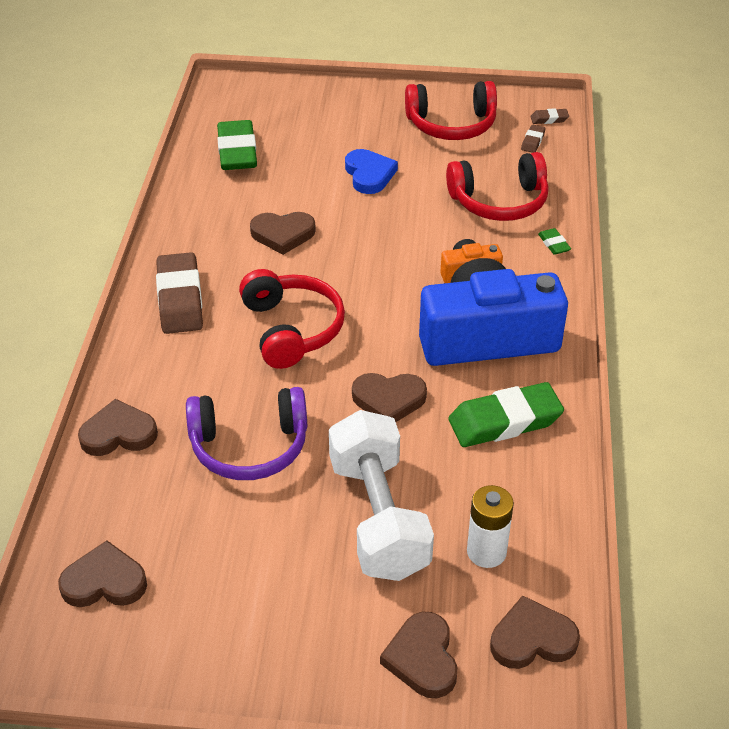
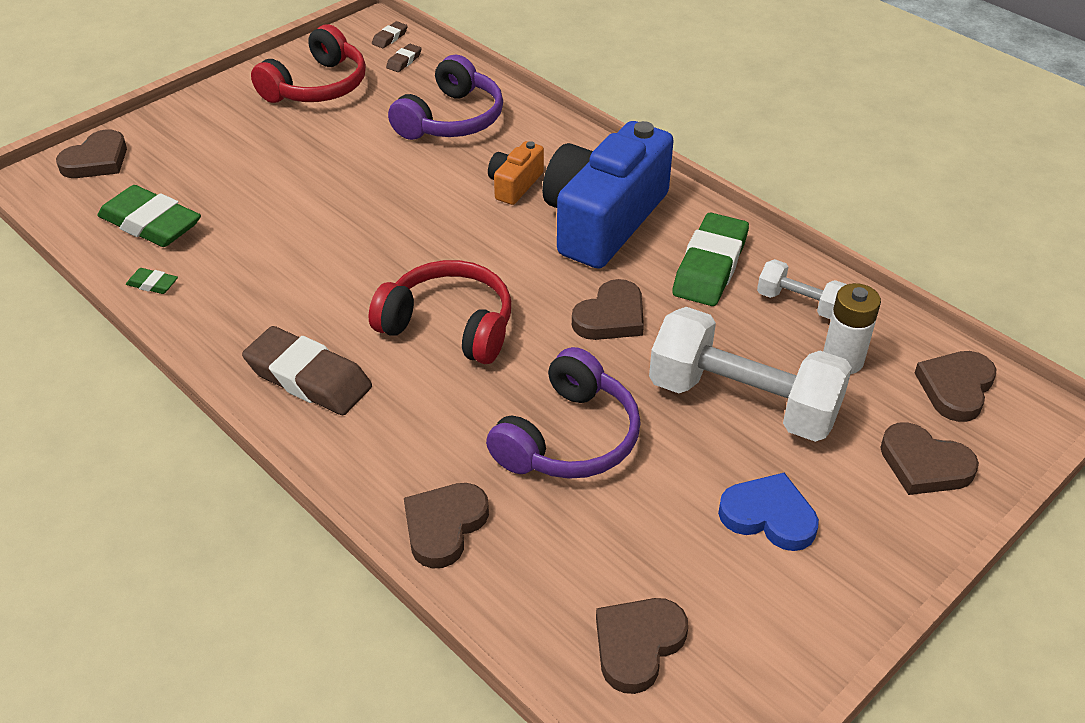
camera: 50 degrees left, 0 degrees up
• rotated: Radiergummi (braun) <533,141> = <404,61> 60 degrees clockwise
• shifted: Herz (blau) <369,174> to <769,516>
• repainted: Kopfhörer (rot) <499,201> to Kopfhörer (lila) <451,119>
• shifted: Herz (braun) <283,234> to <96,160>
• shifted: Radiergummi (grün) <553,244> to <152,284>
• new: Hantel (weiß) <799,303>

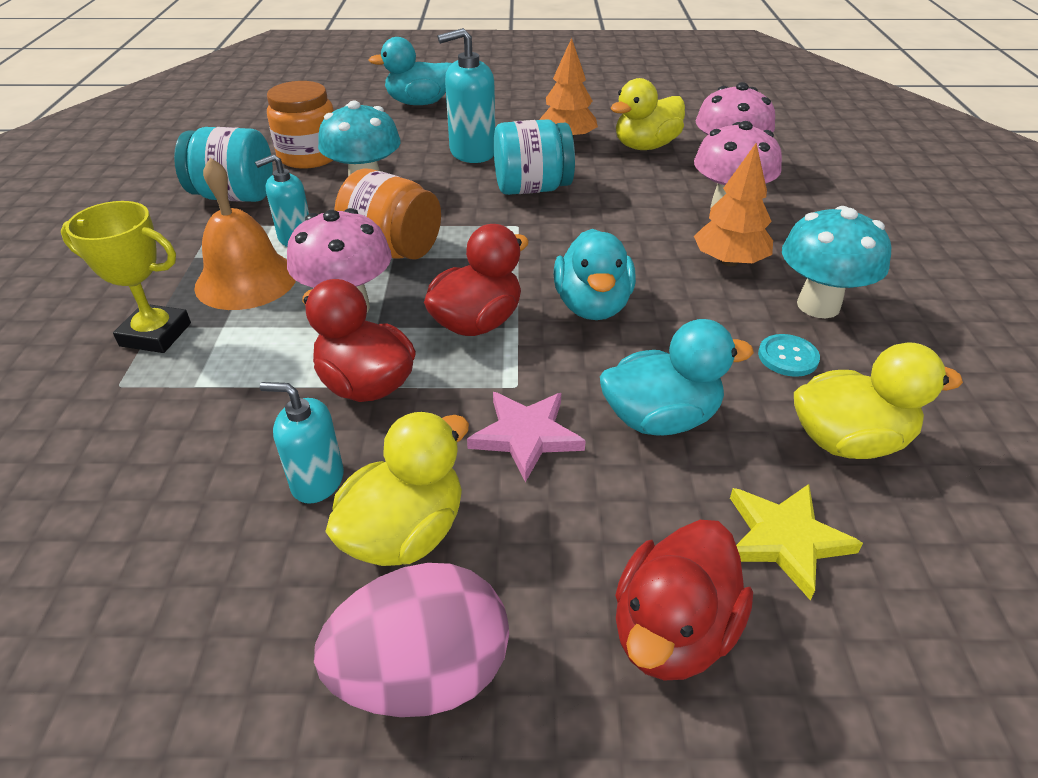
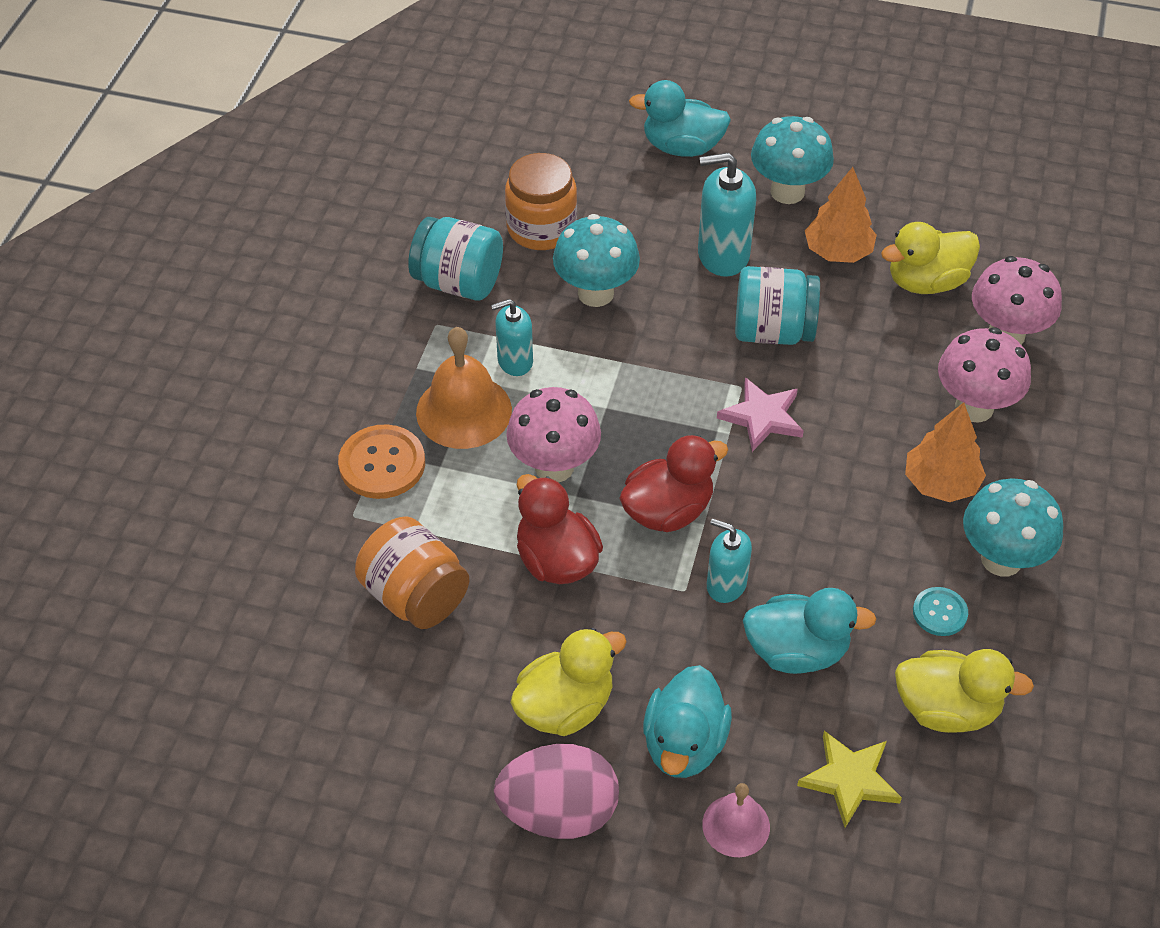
camera: 15 degrees right, 10 degrees up
• shifted: Einmachglas (orange) <392,249> to <415,596>
• swapped: Pokal (gelb) <155,334> to Knopf (orange) <382,464>
• shifted: Ente (türkis) <592,306> to <684,744>
• shifted: Seifenspender (türkis) <317,481> to <726,585>
• shifted: Stern (rosa) <526,436> to <762,417>
• swapped: Ente (rot) <672,631> to Glocke (rosa) <736,825>
• new: Pilz (türkis) <787,192>

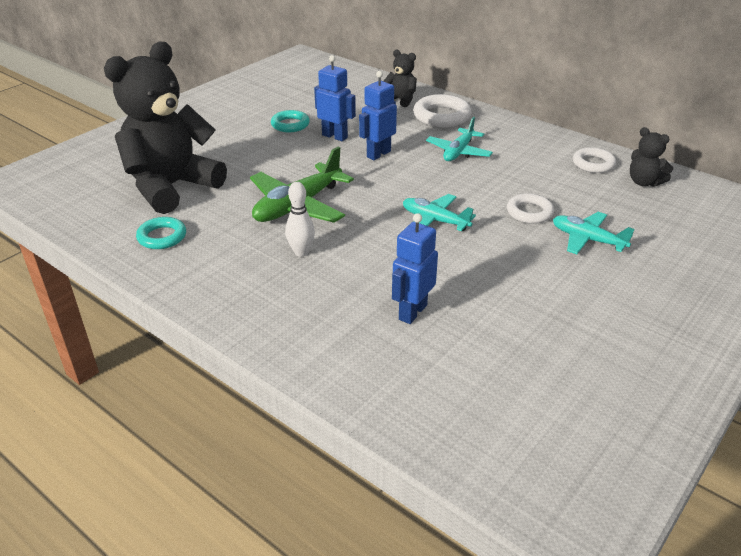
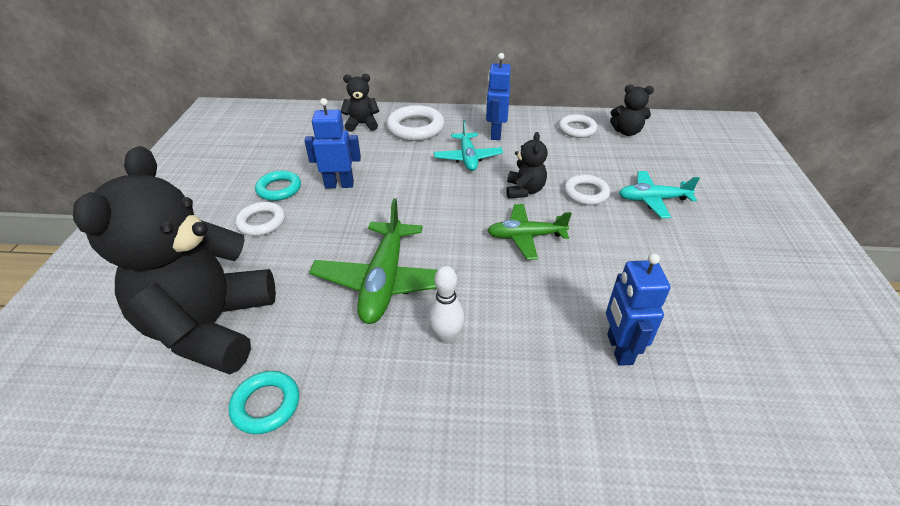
camera: 35 degrees left, 5 degrees up
• shifted: Roboter (blau) <378,154> to <495,134>
• repainted: Flugzeug (türkis) <435,220> to Flugzeug (grün) <526,236>
• new: Teddybär (schwarz) <524,190>
• new: Ring (weiß) <261,222>

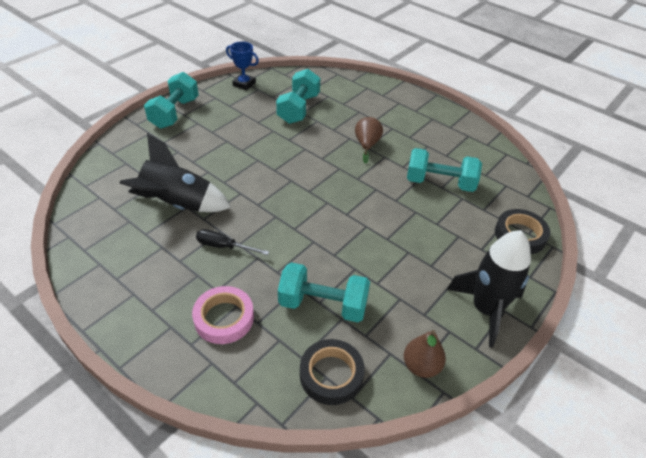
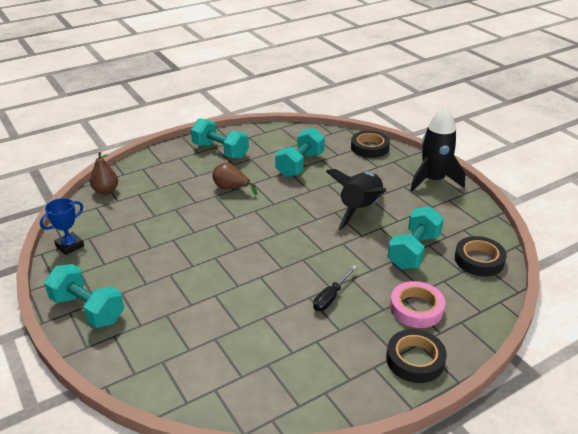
camera: 70 degrees left, 10 degrees down
• shifted: Hantel (türkis) <298,109> to <220,151>
• shifted: Rakete (schwarz) <178,204> to <360,209>
• shifted: Birne (braun) <421,366> to <106,191>
• new: Klebeband (schwarz) <415,360>

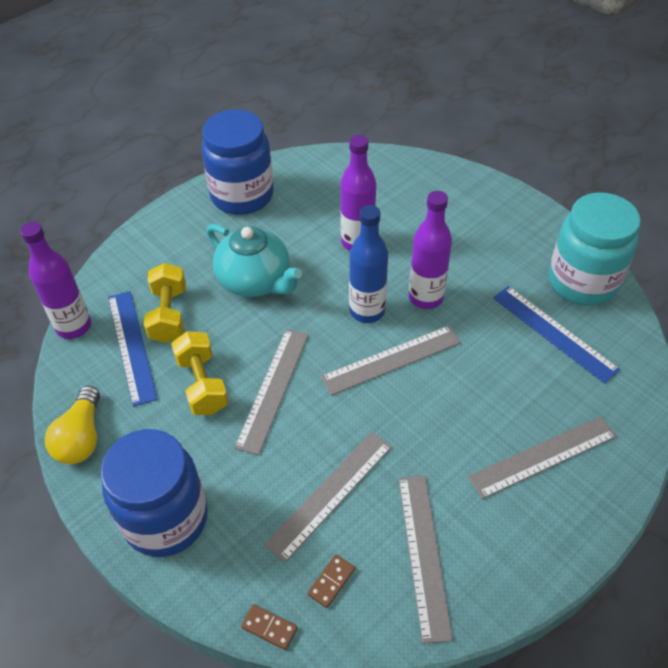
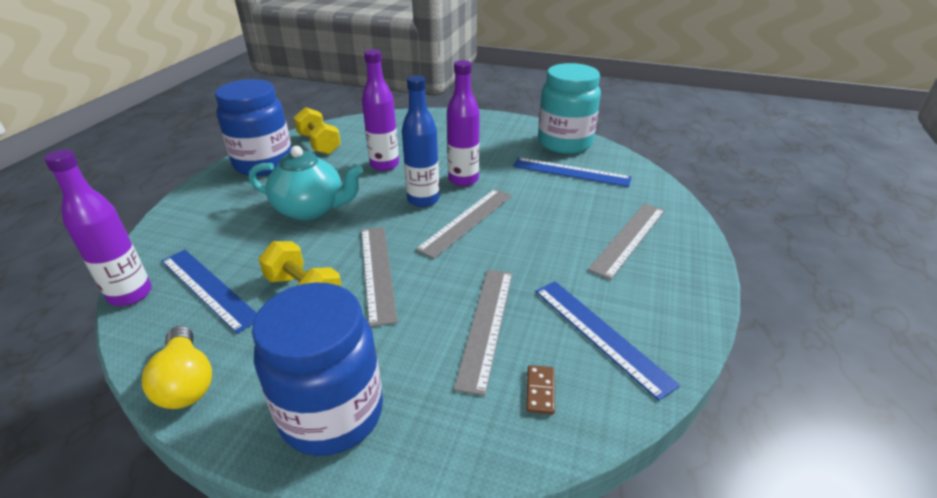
camera: 30 degrees left, 15 degrees down
• shifted: Hantel (gelb) <168,315> to <319,144>
• repainted: Lineal (grau) <423,554> to Lineal (blau) <600,334>
• gone: Dominostein (braun) <269,628>

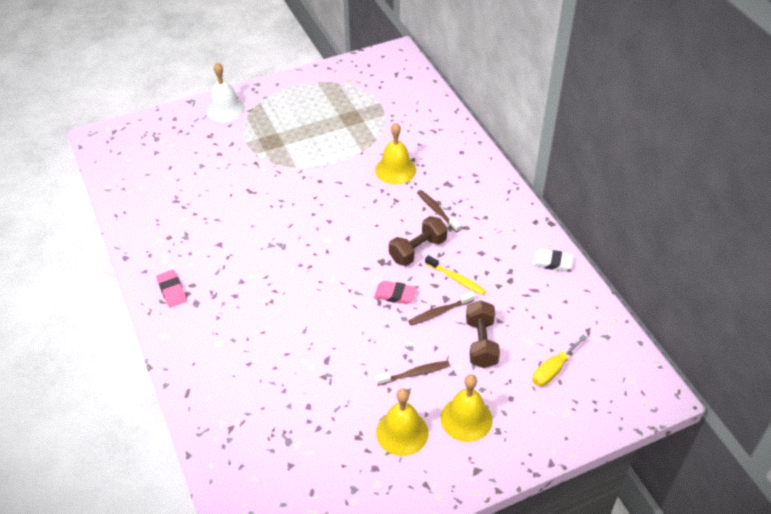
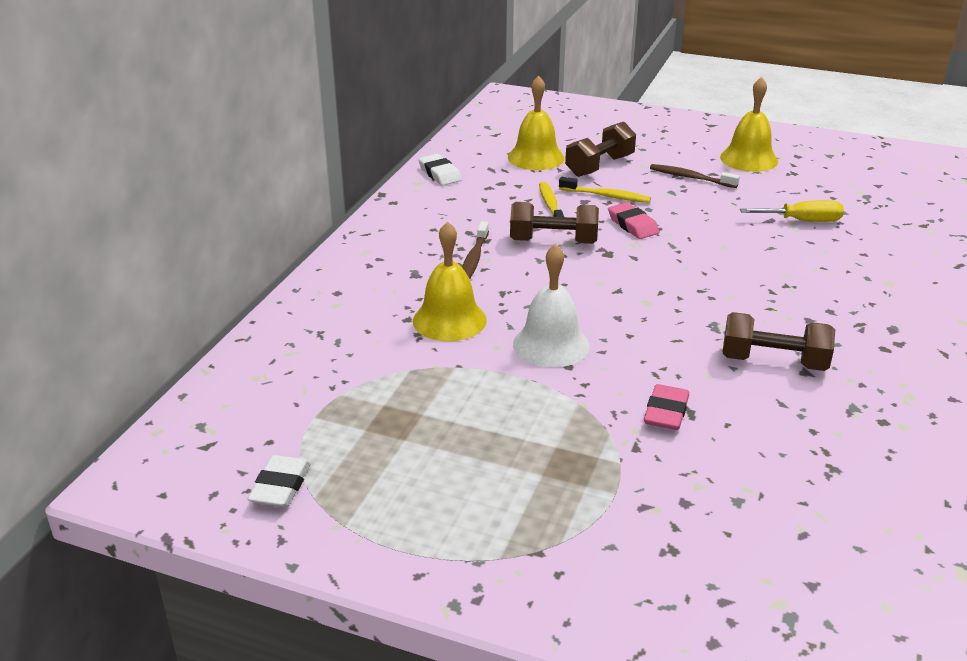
camera: 135 degrees left, 15 degrees down
• shifted: Glocke (weiß) <225,109> to <551,344>
• shifted: Radiergummi (rosa) <172,290> to <666,412>
• repainted: Zahnbürste (braun) <439,312> to Zahnbürste (gelb) <606,196>
• shifted: Schraubenzieher (gelb) <553,370> to <802,221>
• shifted: Glocke (gelb) <466,419> to <536,157>
• new: Hantel (braun) <773,362>
• new: Radiergummi (weiß) <280,486>

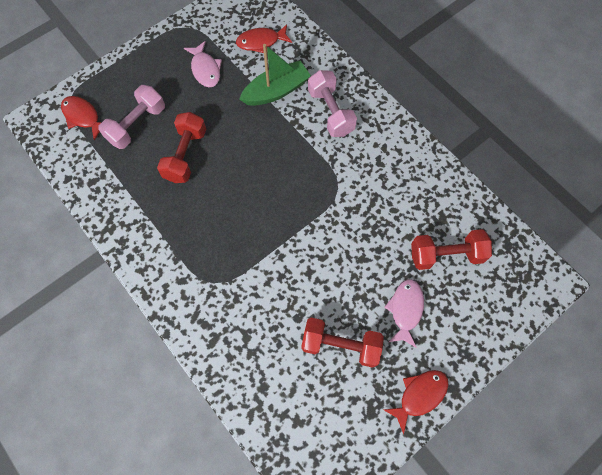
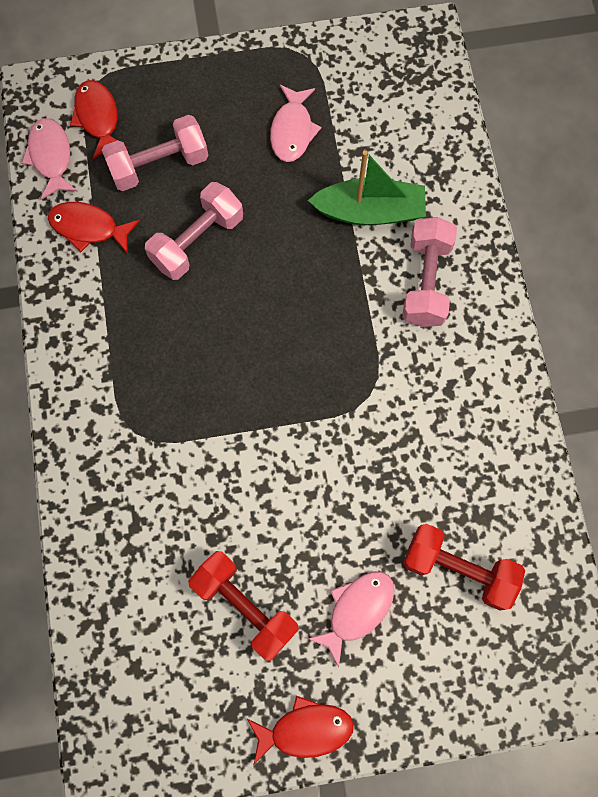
camera: 30 degrees right, 5 degrees up
• shifted: Fisch (rot) <261,42> to <88,228>
• repainted: Hantel (rot) <185,155> to Hantel (rosa) <197,241>
• new: Fisch (rosa) <51,157>

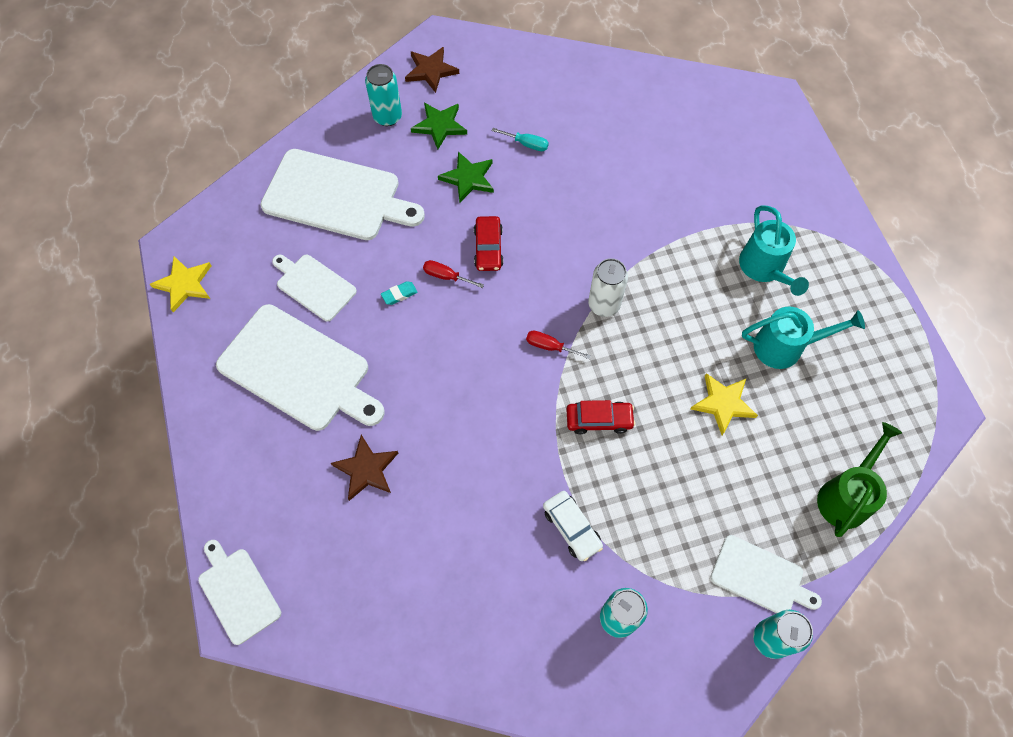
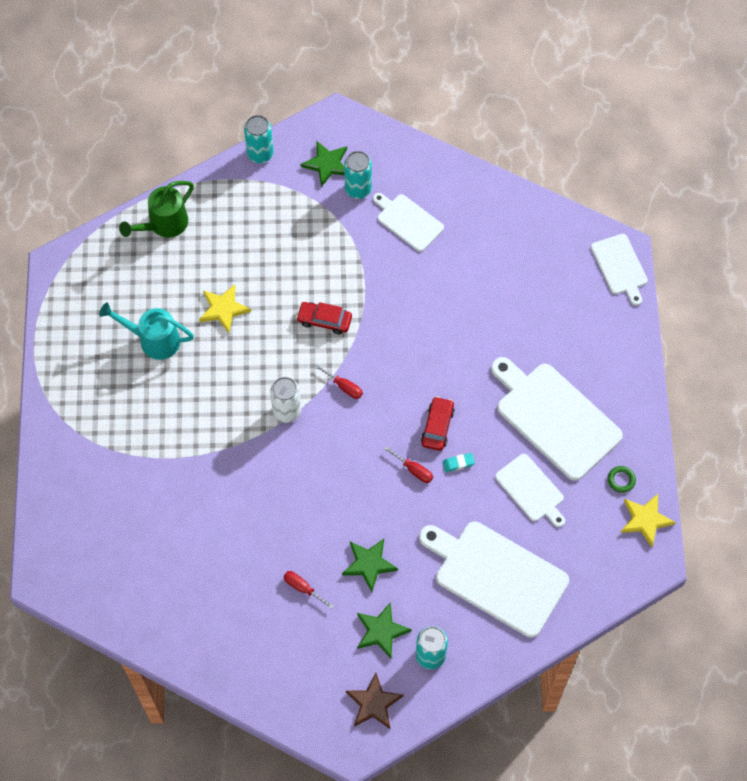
camera: 165 degrees left, 0 degrees up
• repainted: Schraubenzieher (türkis) <526,144> to Schraubenzieher (rot) <302,588>
• gone: Gießkanne (türkis) <764,269>
• shifted: Auto (rot) <488,248> to <437,427>
• gone: Stern (braun) <366,469>
• gone: Auto (weiß) <571,528>
• shifted: Schneidebrett (weiß) <760,577> to <408,221>
• new: Stern (grün) <327,164>
• new: Ring (grün) <621,480>

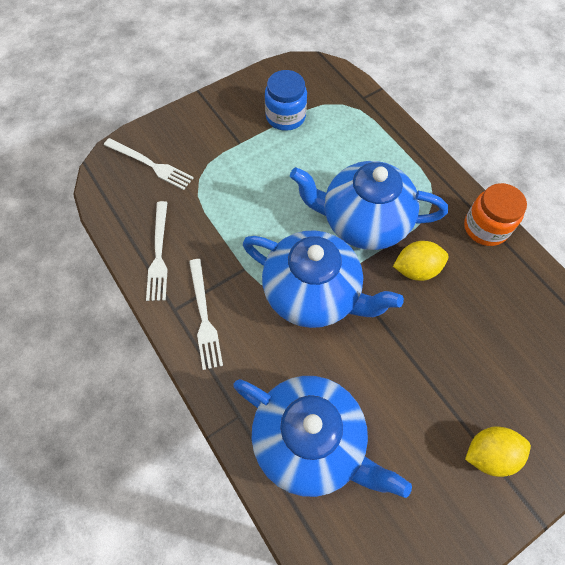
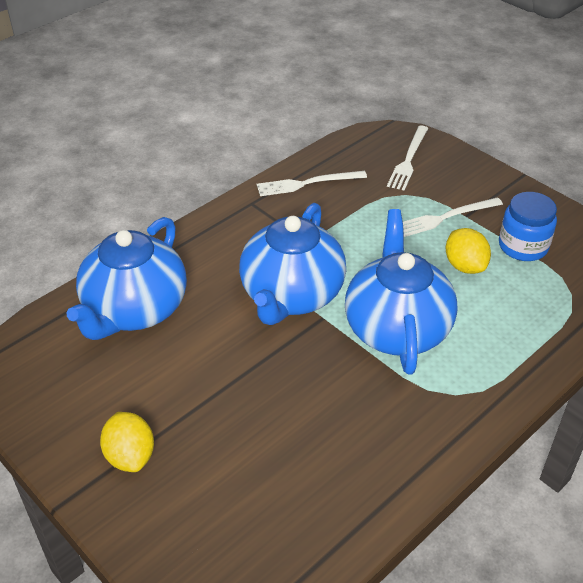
camera: 80 degrees right, 20 degrees down
• gone: Einmachglas (orange) <485,228>
• shifted: Zitrone (gelb) <416,269> to <464,266>
• shifted: Gabel (weiß) <204,317> to <445,218>

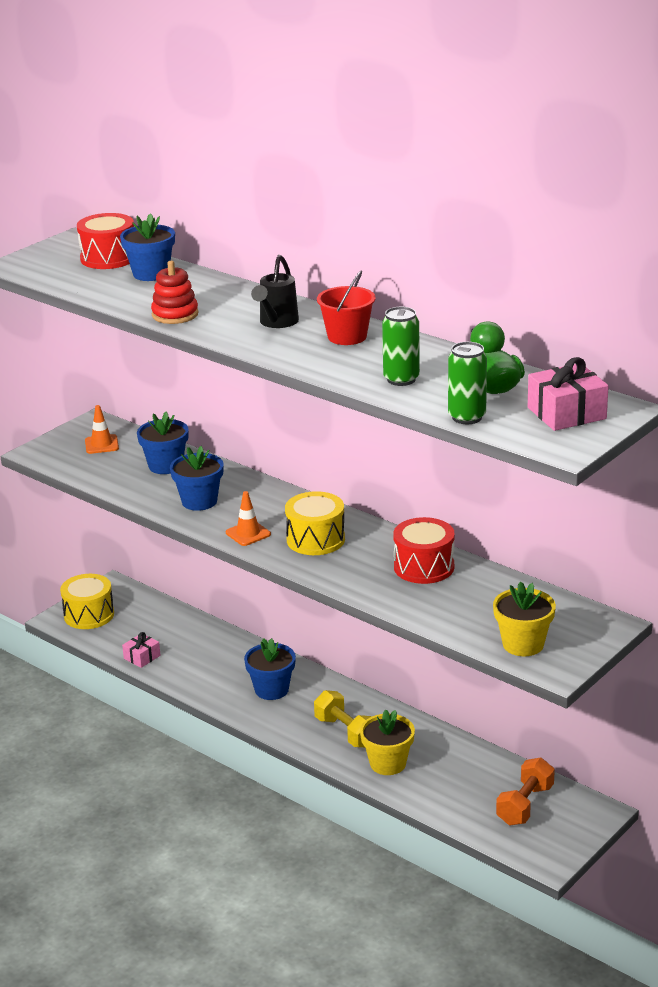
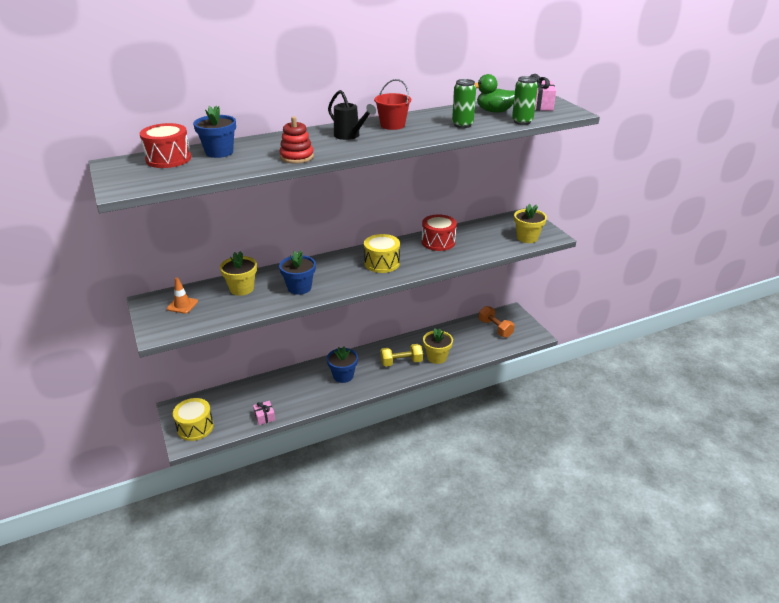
camera: 65 degrees left, 5 degrees up
• repainted: Blumentopf (blau) <165,466> to Blumentopf (gelb) <242,288>
• gone: Leitkegel (orange) <248,533>

